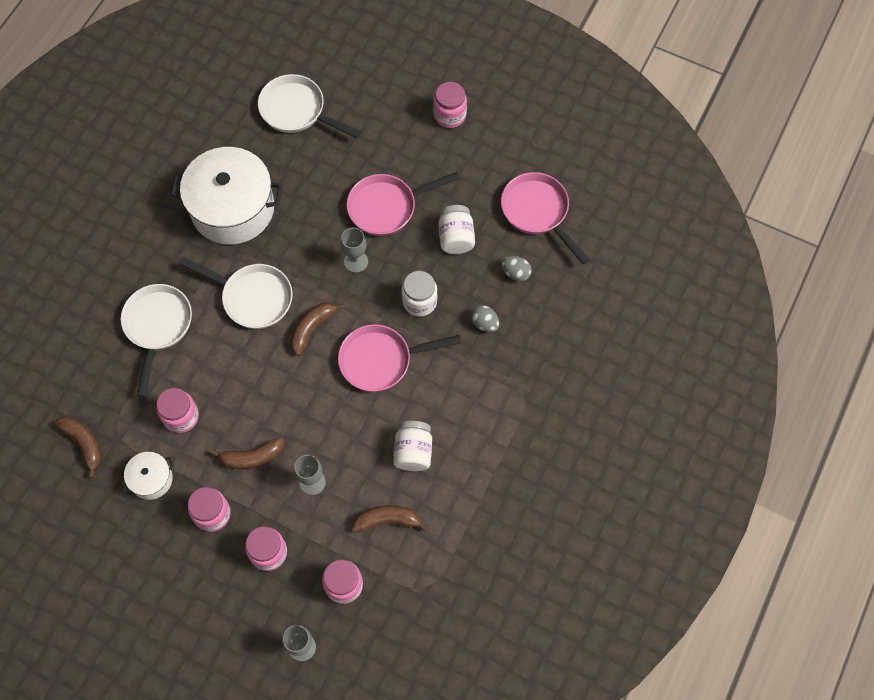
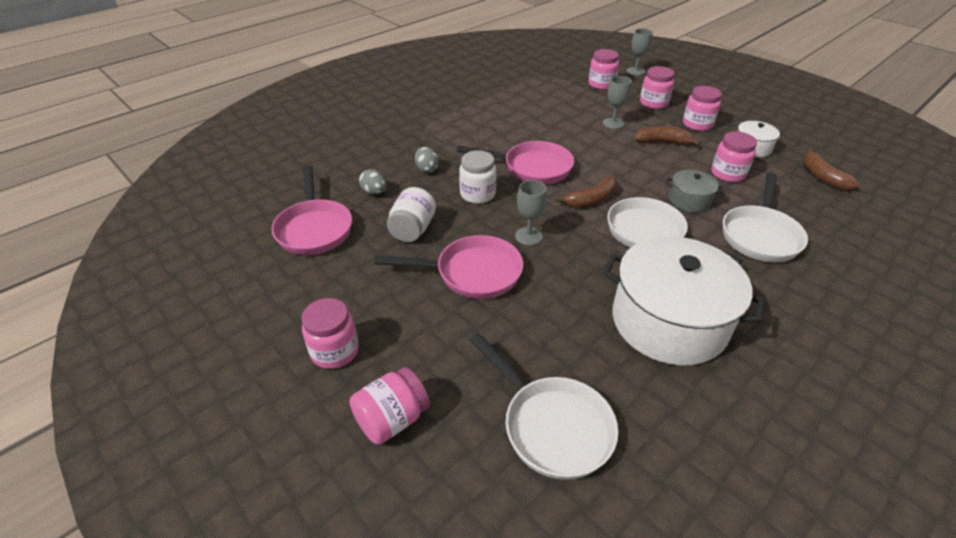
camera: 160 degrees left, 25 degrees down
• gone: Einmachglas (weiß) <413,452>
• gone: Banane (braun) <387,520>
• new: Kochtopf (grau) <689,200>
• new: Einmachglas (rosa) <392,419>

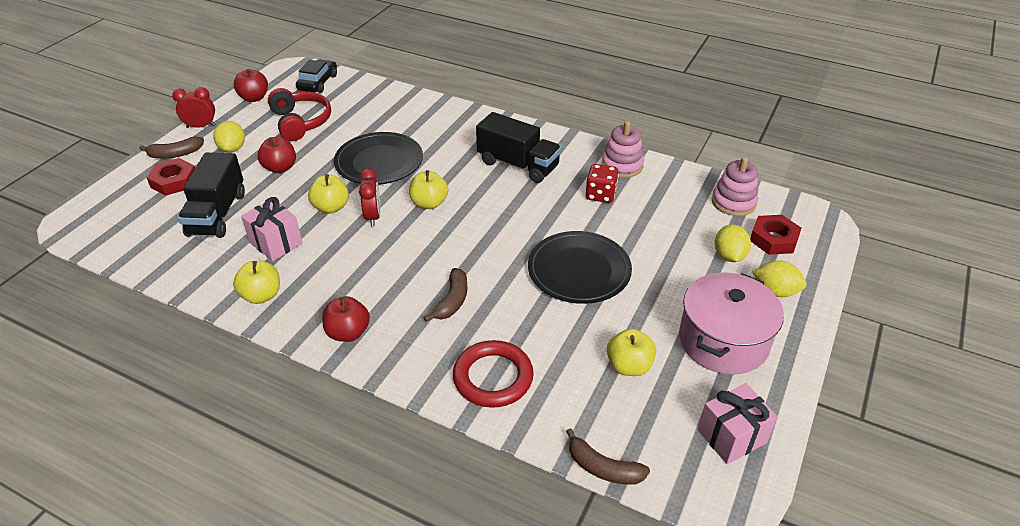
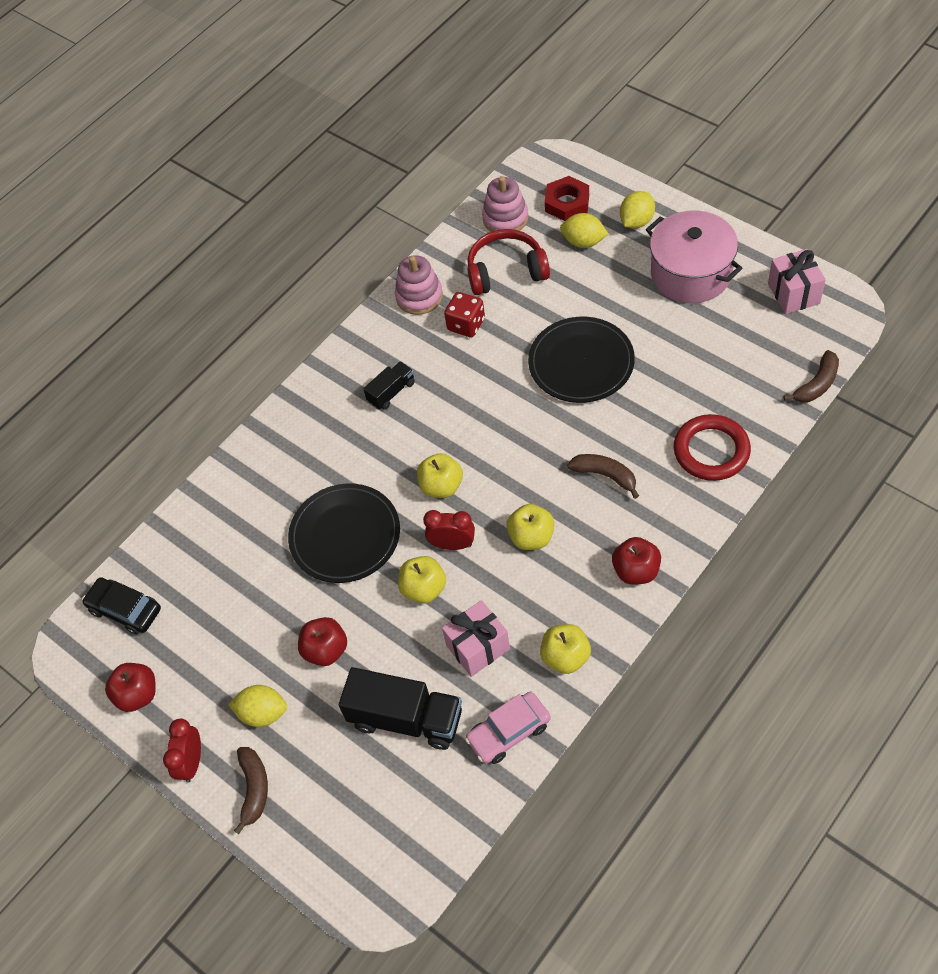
camera: 70 degrees left, 15 degrees up
• shifted: Kopfhörer (rot) <300,122> to <506,271>
• scaled: Lastwagen (schwarz) <518,165> = <391,392> x0.53
• gone: Sechskantmutter (rot) <174,181>
• shifted: Apfel (gelb) <629,366> to <531,537>
• new: Auto (rosa) <509,732>

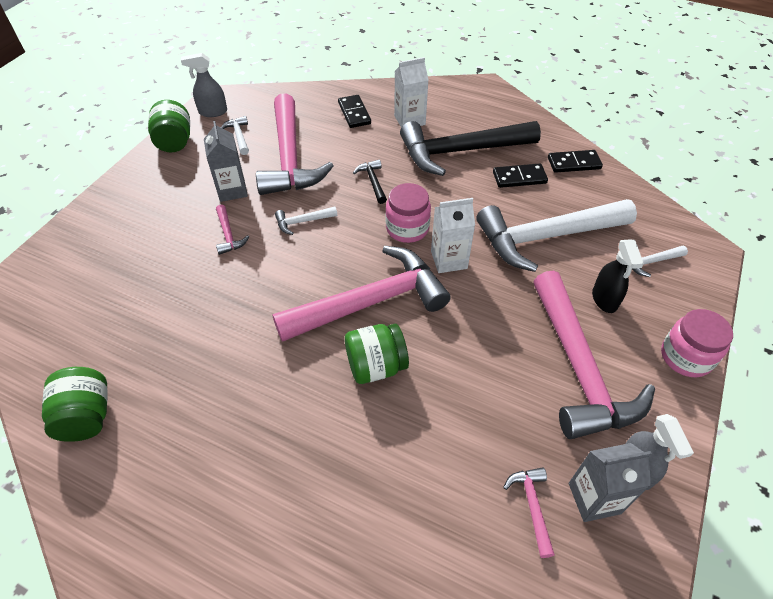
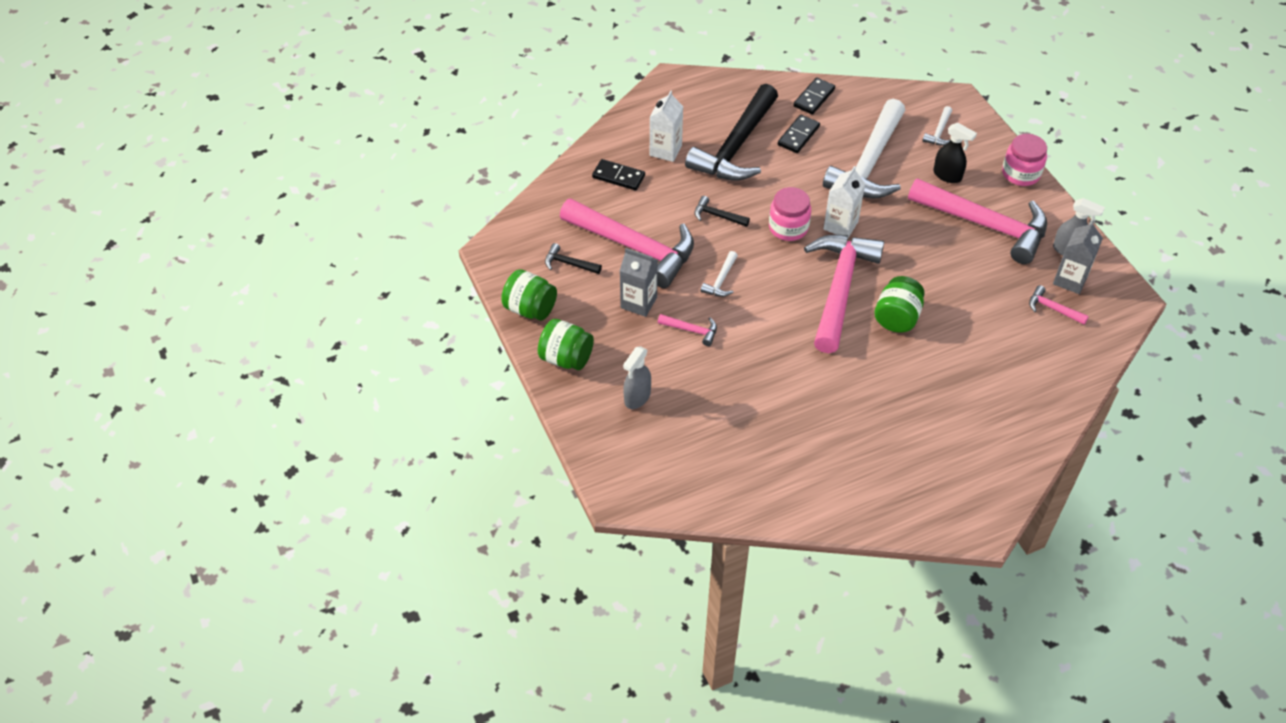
camera: 50 degrees left, 0 degrees up
• shifted: Sprühflasche (grau) <213,112> to <637,397>
• repainted: Hammer (weiß) <239,136> to Hammer (schwarz) <569,263>
• shifted: Einmachglas (grün) <87,416> to <566,358>

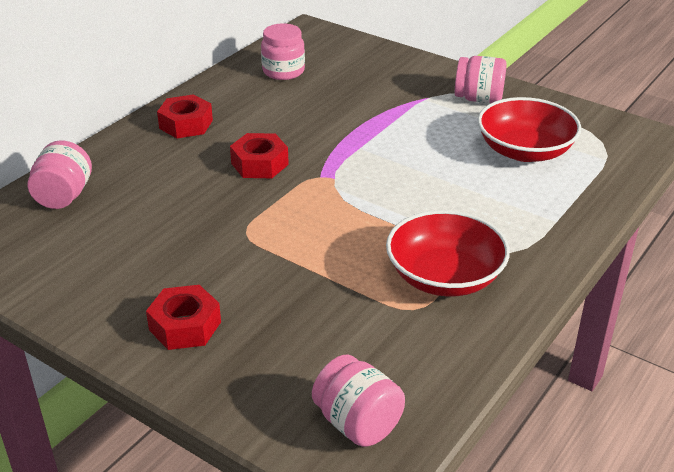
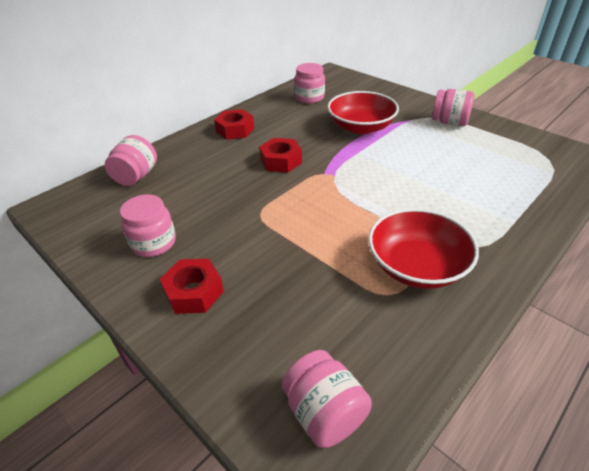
camera: 10 degrees right, 5 degrees up
• shifted: Schüssel (rot) <525,151> to <361,127>
• new: Einmachglas (rosa) <153,243>

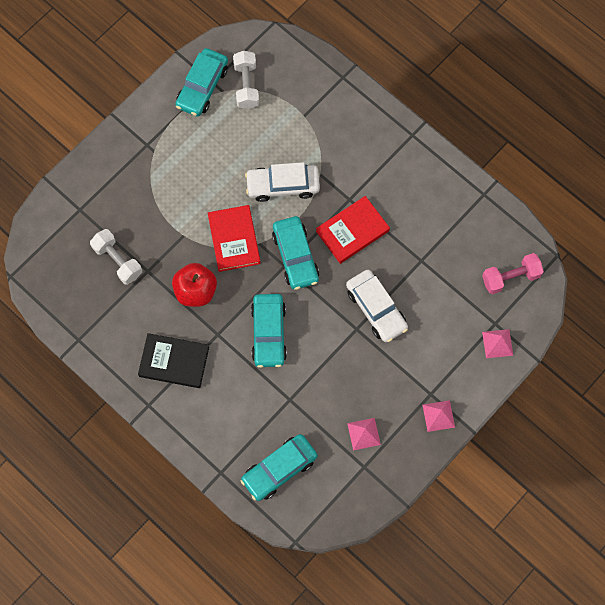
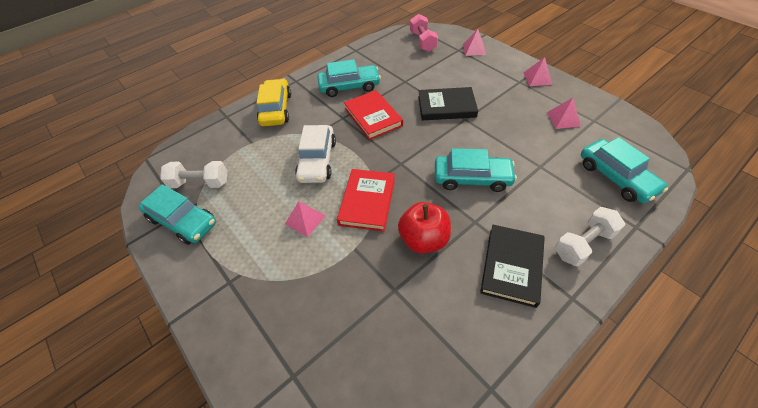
camera: 80 degrees left, 20 degrees down
• rotated: Buch (rot) <234,239> = <367,201> 75 degrees counterclockwise
• shifted: Auto (türkis) <295,256> to <349,86>
• shifted: Hantel (weiß) <118,261> to <583,244>
• swapped: Auto (weiß) <376,309> to Buch (schwarz) <446,107>
• new: Auto (gelb) <276,109>
• new: Pyramide (rosa) <305,219>

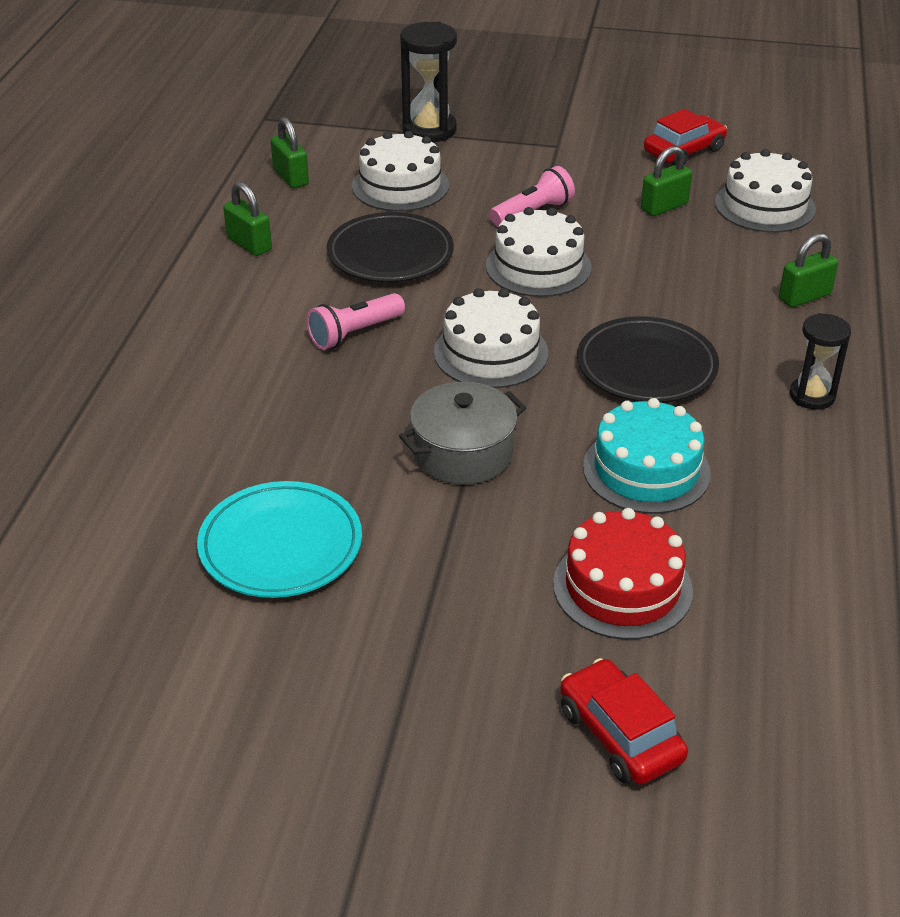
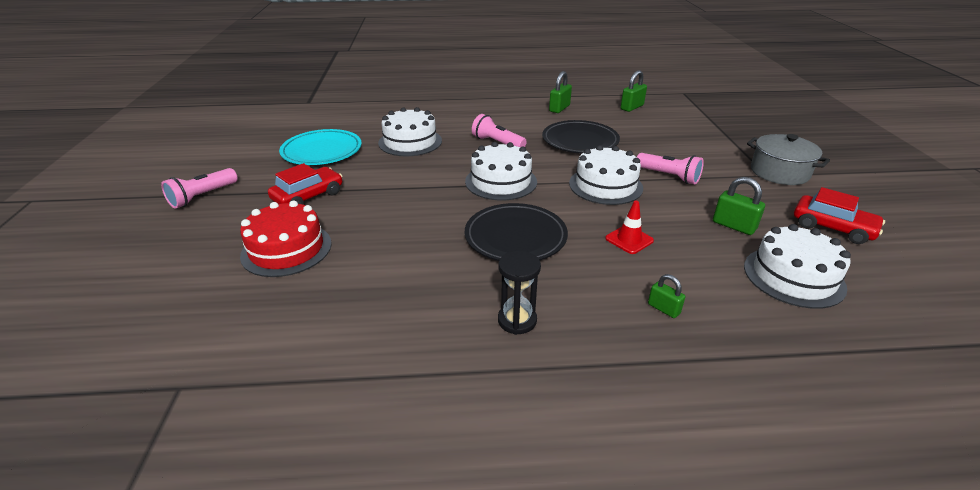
camera: 75 degrees right, 5 degrees down
• gone: Sanduhr (schwarz) <429,130>
• shifted: Kuchen (weiß) <400,186> to <410,142>
• scaled: Vorhängeschloss (grün) <804,297> = <663,309> x0.64
• shifted: Kochtopf (grau) <463,453> to <779,172>
• gone: Kuchen (türkis) <646,470>
• shifted: Auto (rot) <620,734> to <308,196>
• new: Taschenlampe (rosa) <203,196>
• new: Leitkegel (rot) <629,239>

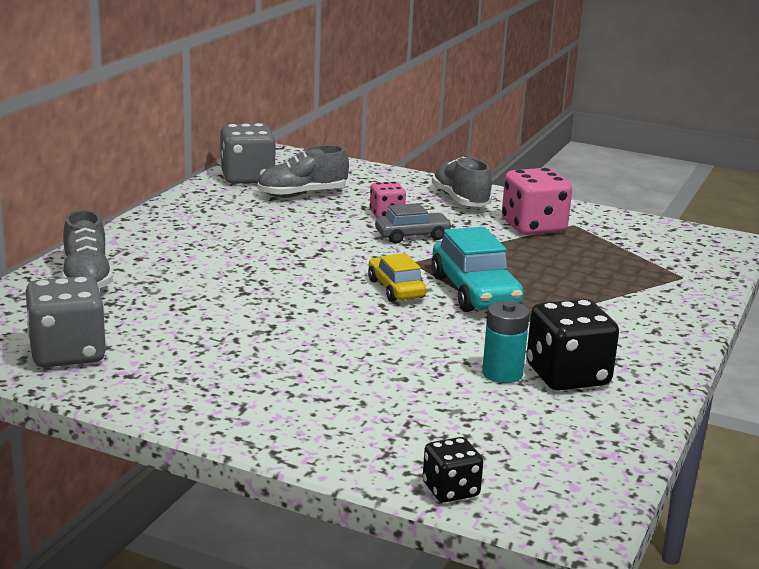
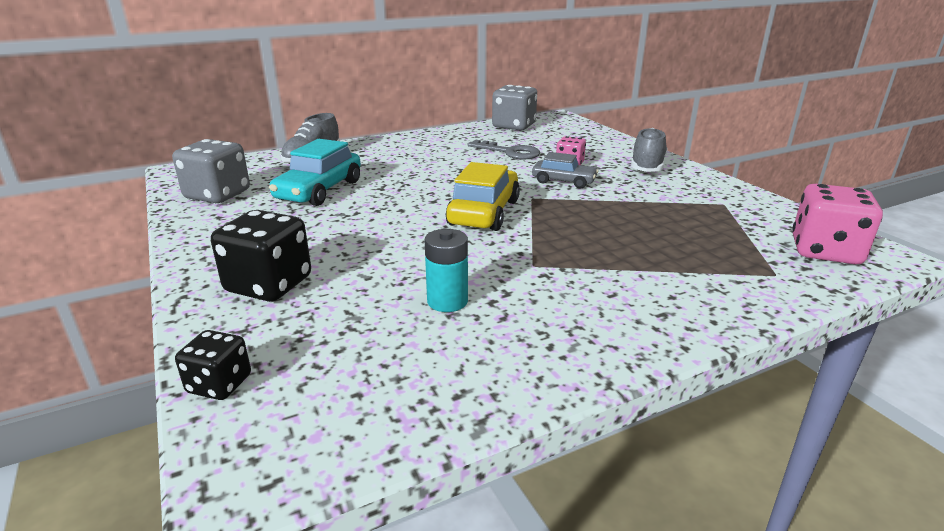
camera: 40 degrees right, 5 degrees up
• gone: Schuh (grau) <302,194>
• shifted: Spielwürfel (rosa) <533,227> to <825,251>
• shifted: Auto (türkis) <475,292> to <319,190>
• scaled: Auto (gelb) <395,289> = <484,212> x1.61
• shifted: Spielwürfel (schwarz) <567,376> to <269,285>
• new: Schlüssel (grau) <509,152>

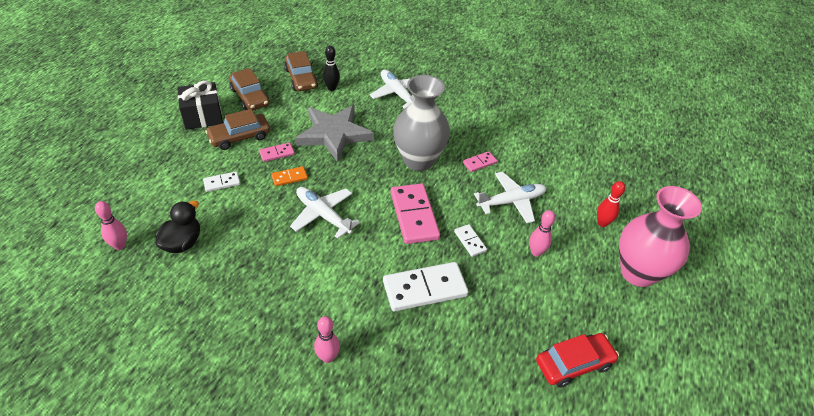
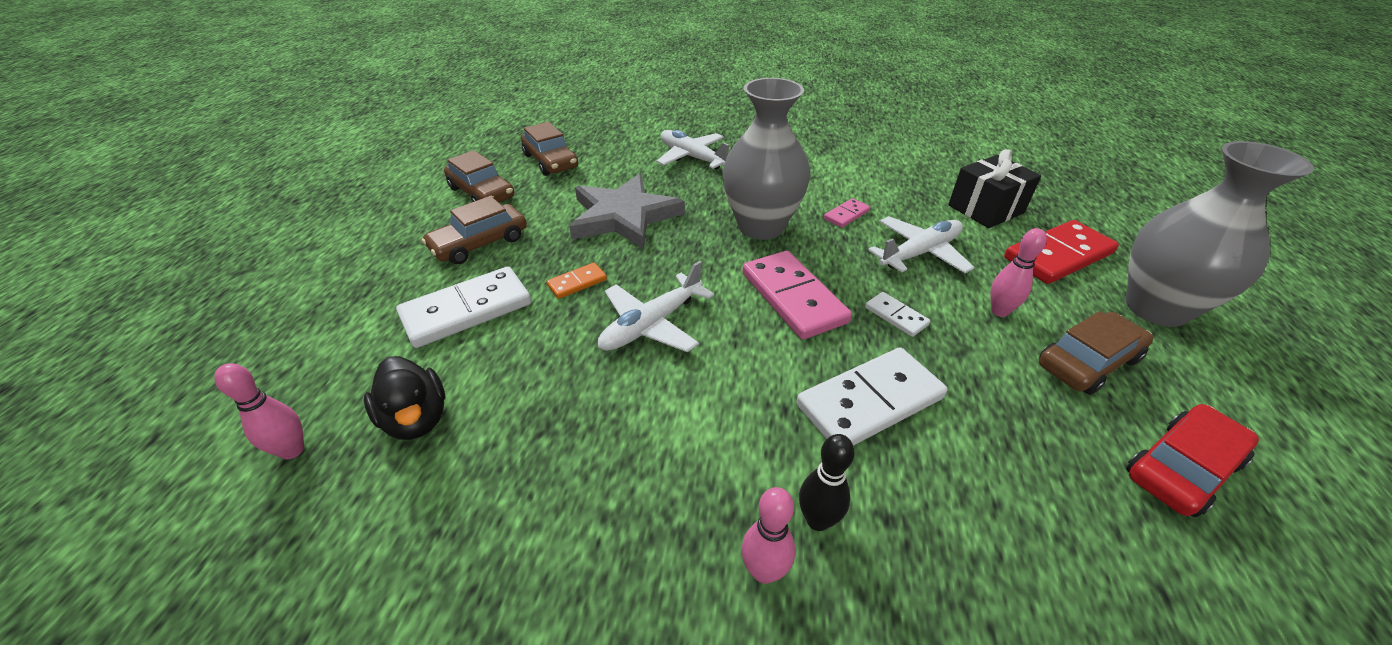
camera: 10 degrees left, 5 degrees down
• shifted: Bowlingkegel (schwarz) <331,88> to <817,520>
• shifted: Geschenk (schwarz) <203,116> to <985,209>
• gone: Dominostein (rosa) <277,153>
• scaled: Dominostein (weiß) <222,183> = <467,310> x2.04
• swapped: Bowlingkegel (rot) <602,223> to Dominostein (rot) <1058,256>
• repainted: Vase (rosa) <638,272> to Vase (grau) <1156,308>
• rotated: Flugzeug (weiß) <323,215> = <651,324> 75 degrees counterclockwise
• rotated: Ente (schwarz) <182,243> = <416,419> 135 degrees clockwise
• new: Auto (braun) <1087,362>

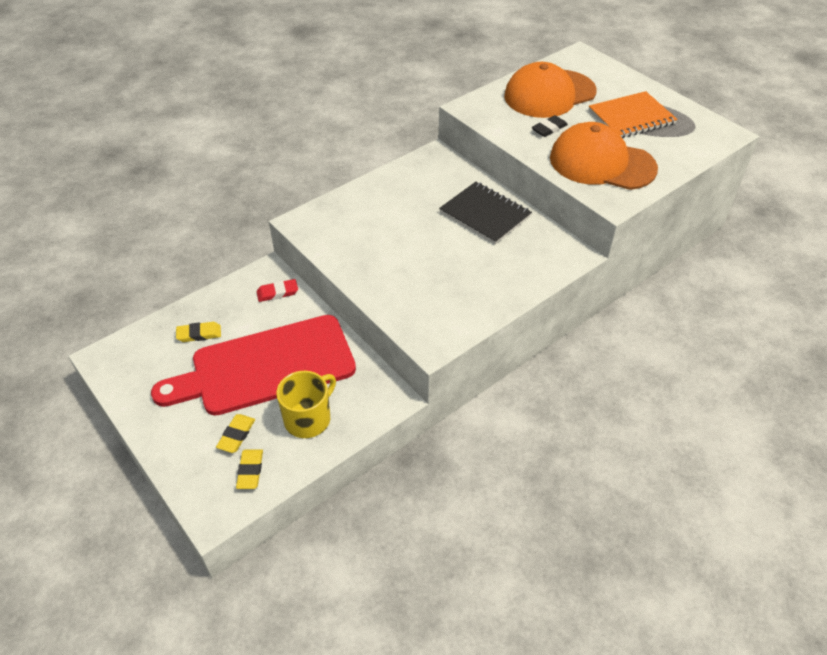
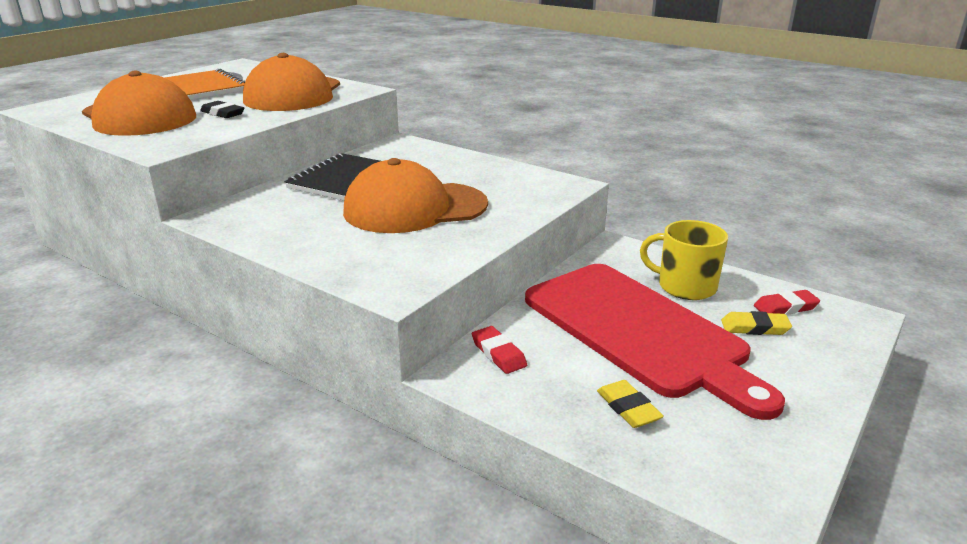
camera: 105 degrees left, 20 degrees down
• repainted: Radiergummi (gelb) <250,471> to Radiergummi (rot) <785,307>
• new: Kappe (orange) <415,208>

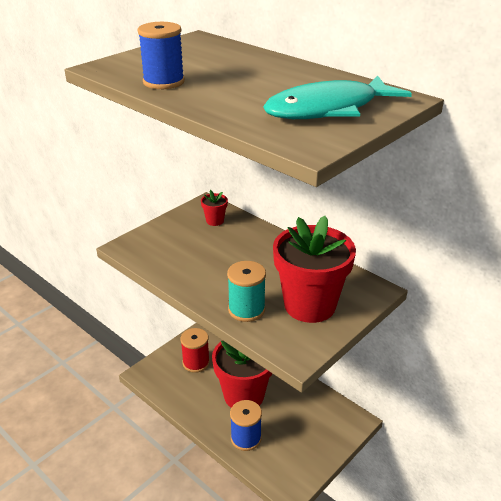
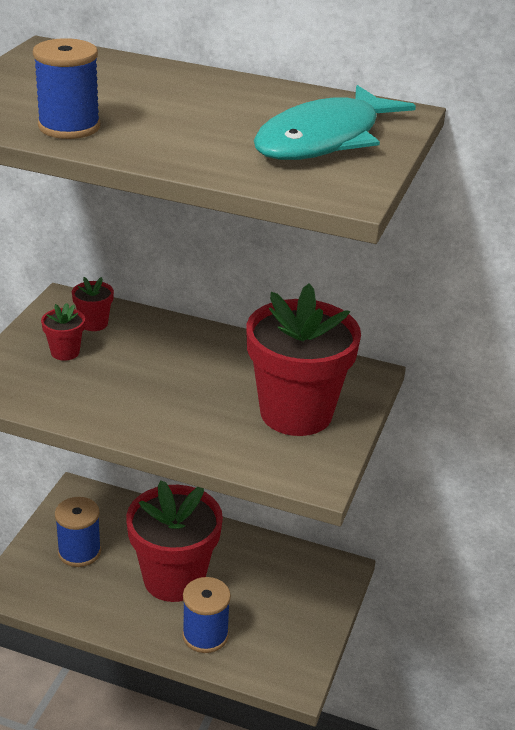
camera: 25 degrees left, 0 degrees up
• gone: Garnrolle (türkis) <246,309>
• repainted: Garnrolle (rot) <196,363> to Garnrolle (blau) <79,552>
• new: Blumentopf (rot) <65,352>

